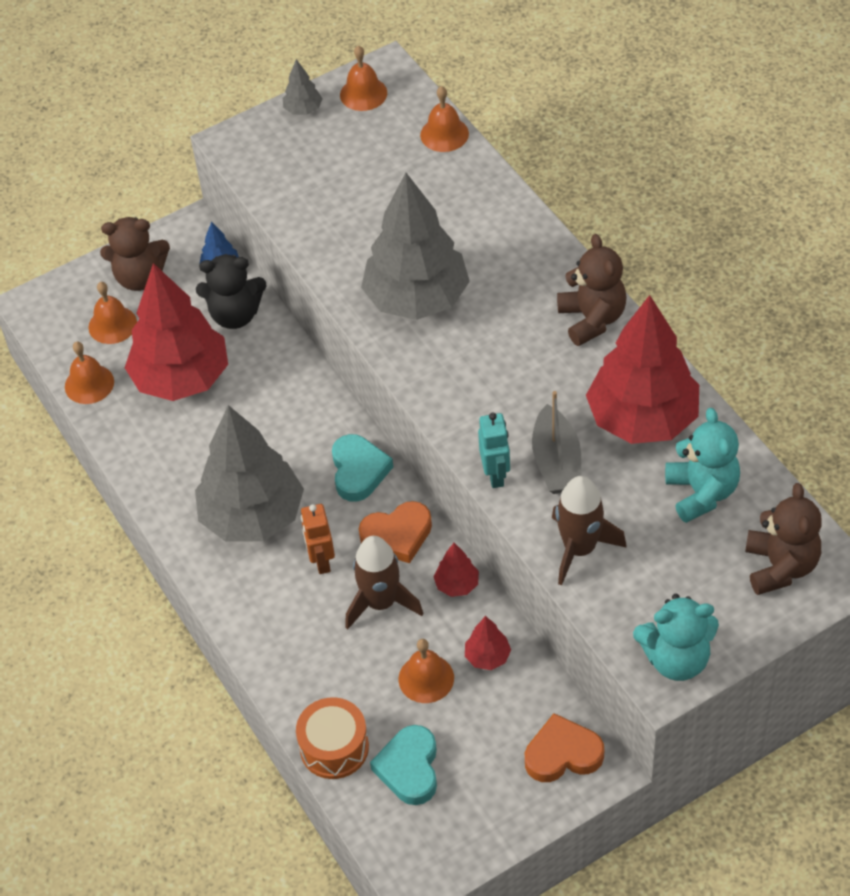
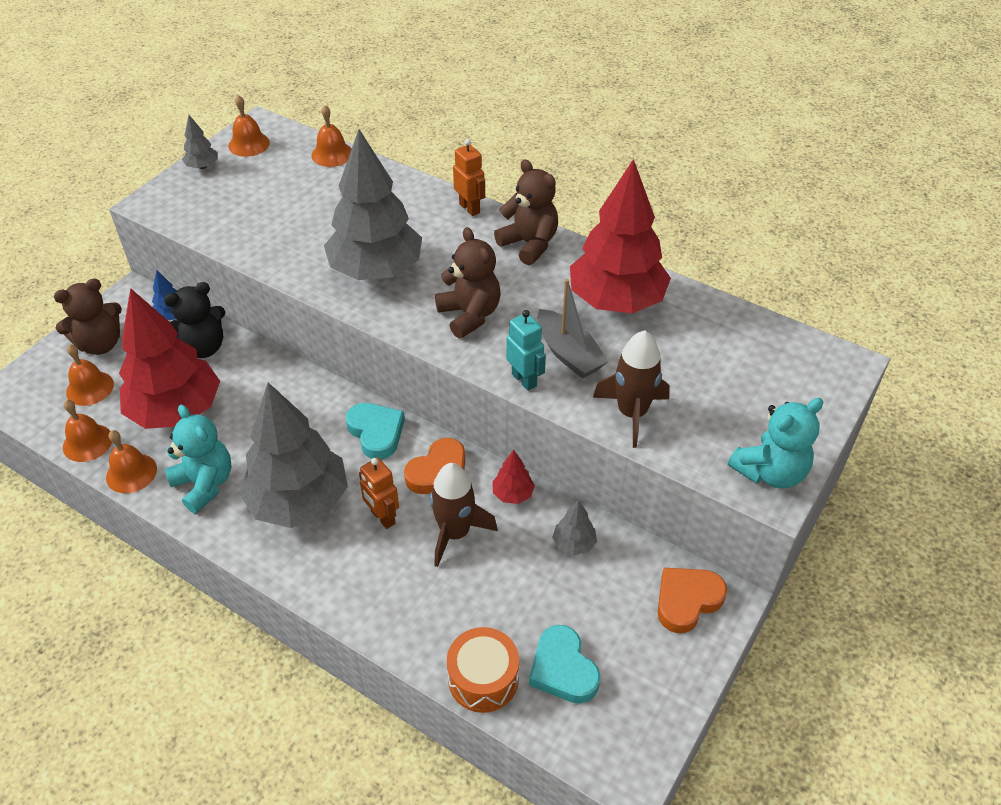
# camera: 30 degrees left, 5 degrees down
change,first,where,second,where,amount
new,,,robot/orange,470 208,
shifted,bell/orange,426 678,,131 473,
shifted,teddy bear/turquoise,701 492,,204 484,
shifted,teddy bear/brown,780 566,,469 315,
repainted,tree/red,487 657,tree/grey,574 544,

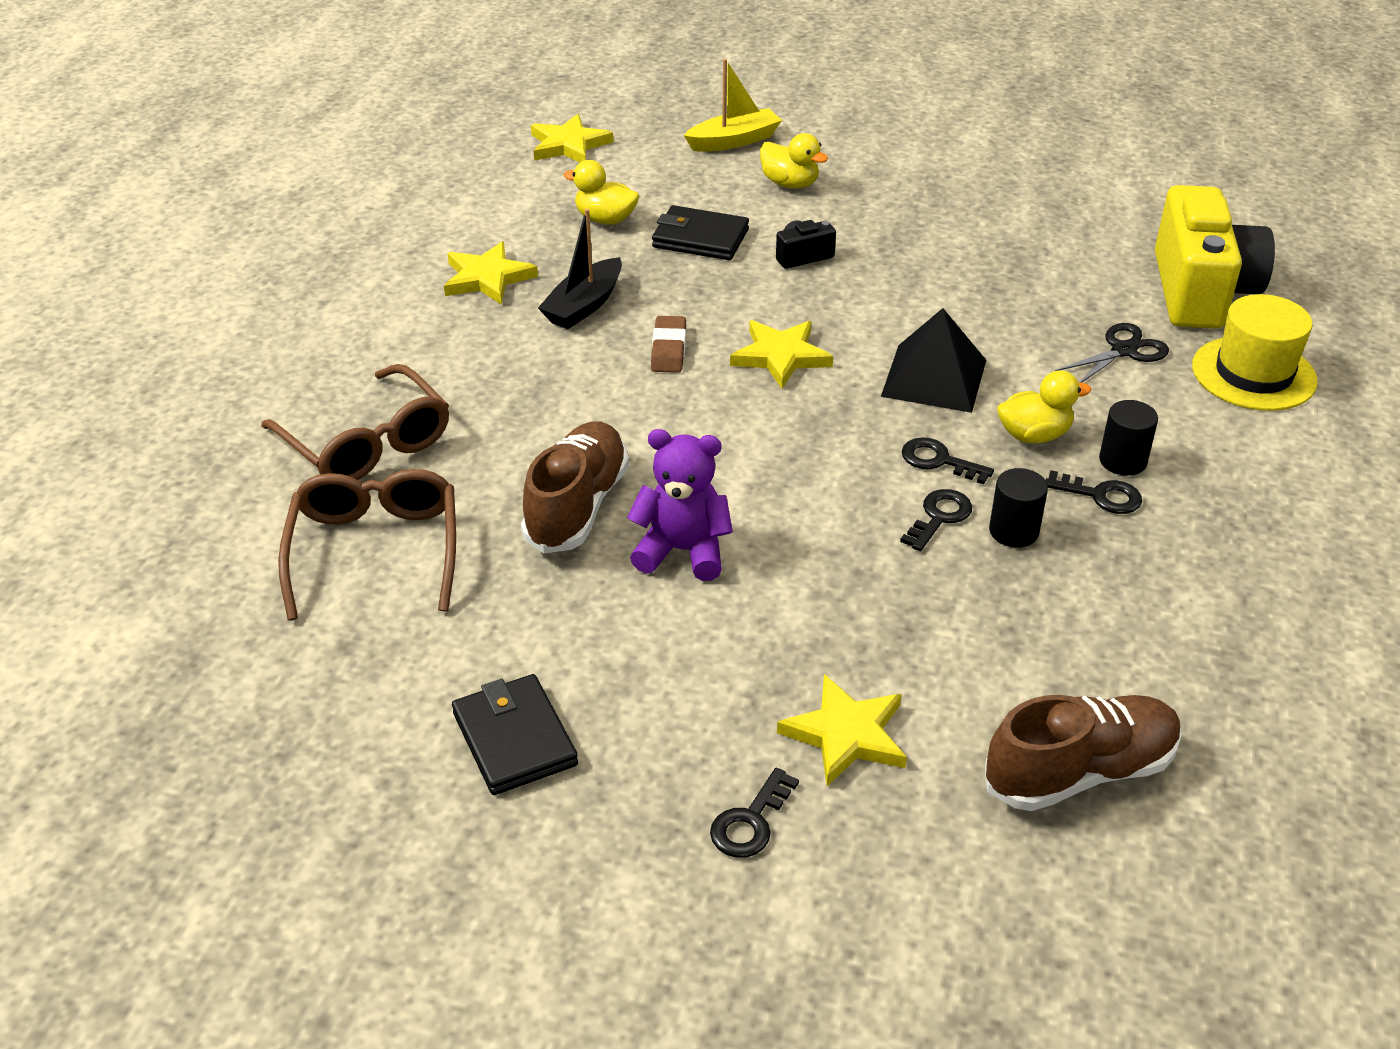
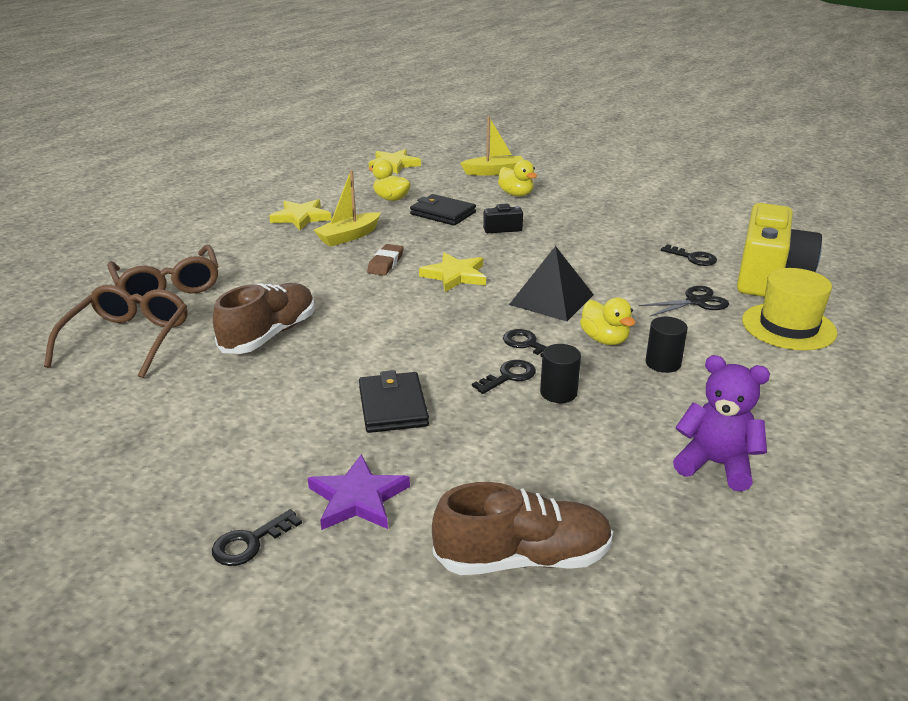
# camera: 15 degrees right, 10 degrees down
change,first,where,second,where,amount
shifted,wallet/black,514 739,,393 406,
shifted,teddy bear/purple,682 551,,716 464,
shifted,key/black,1101 495,,693 258,
repainted,boat/black,584 305,boat/yellow,349 236,
repainted,star/yellow,846 735,star/purple,358 498,
rotated,duck/yellow,1034 435,,604 340,60 degrees clockwise

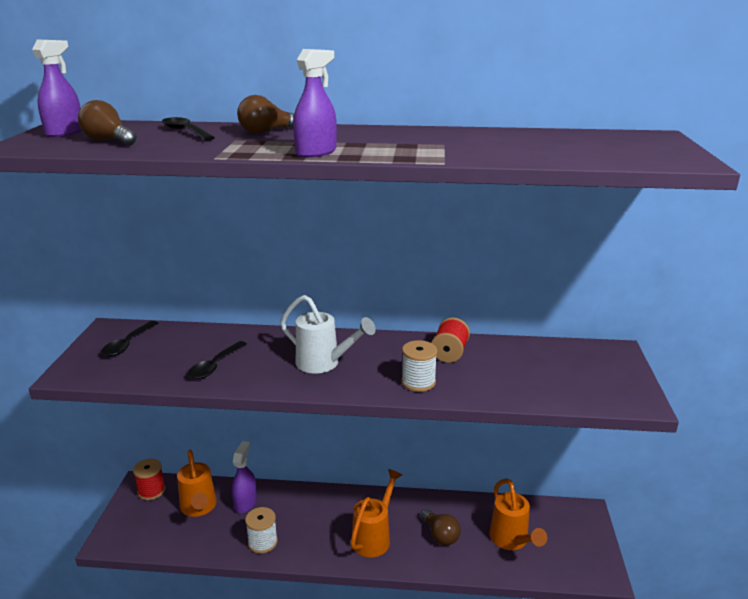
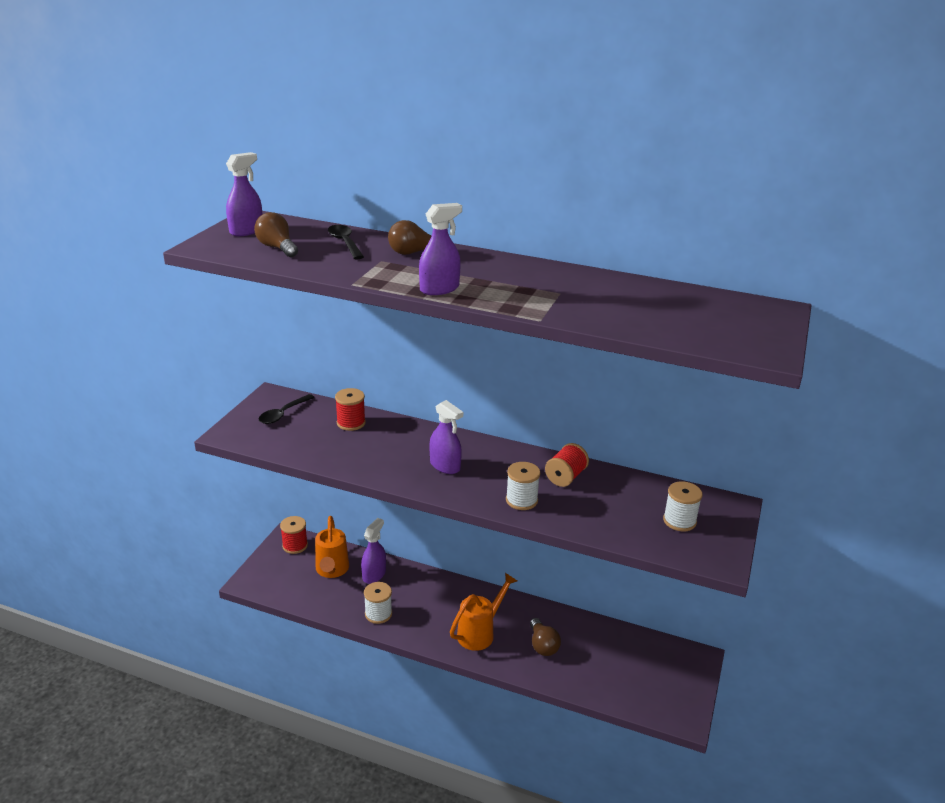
# camera: 15 degrees right, 5 degrees up
change,first,where,second,where,amount
gone,spoon/black,215 366,,,
gone,watering can/orange,511 541,,,
new,,,spool/red,351 423,
new,,,spool/white,679 521,
swapped,watering can/white,324 364,spray bottle/purple,445 466,

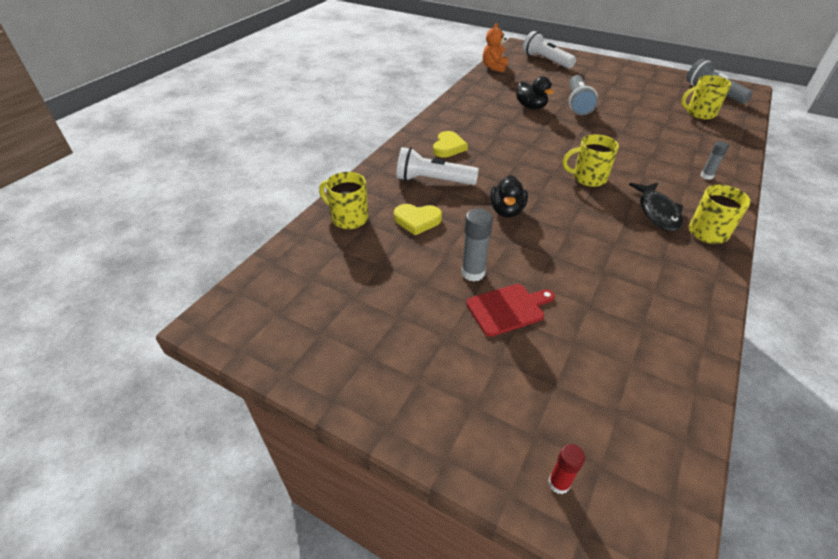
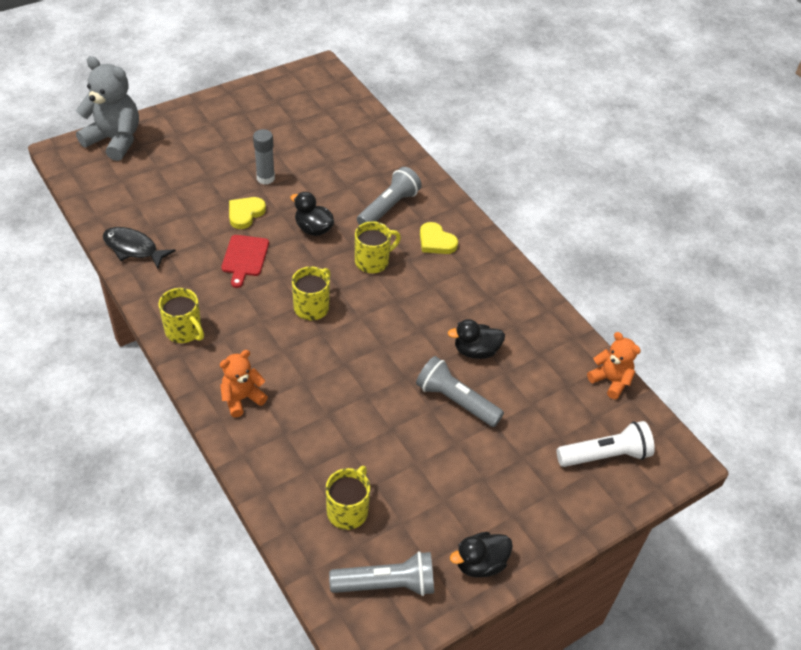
# camera: 115 degrees right, 5 degrees up
change,first,where,second,where,amount
new,,,duck/black,480 563,
shifted,mug/yellow,348 218,,373 261,
shifted,heart/yellow,417 220,,245 214,
shifted,cutting board/red,508 309,,244 258,
shifted,fish/black,657 212,,133 248,
swapped,glue stick/red,558 483,teddy bear/grey,115 140,
swapped,glue stick/grey,706 176,teddy bear/orange,242 398,
repainted,flashlight/white,433 180,flashlight/grey,389 207,

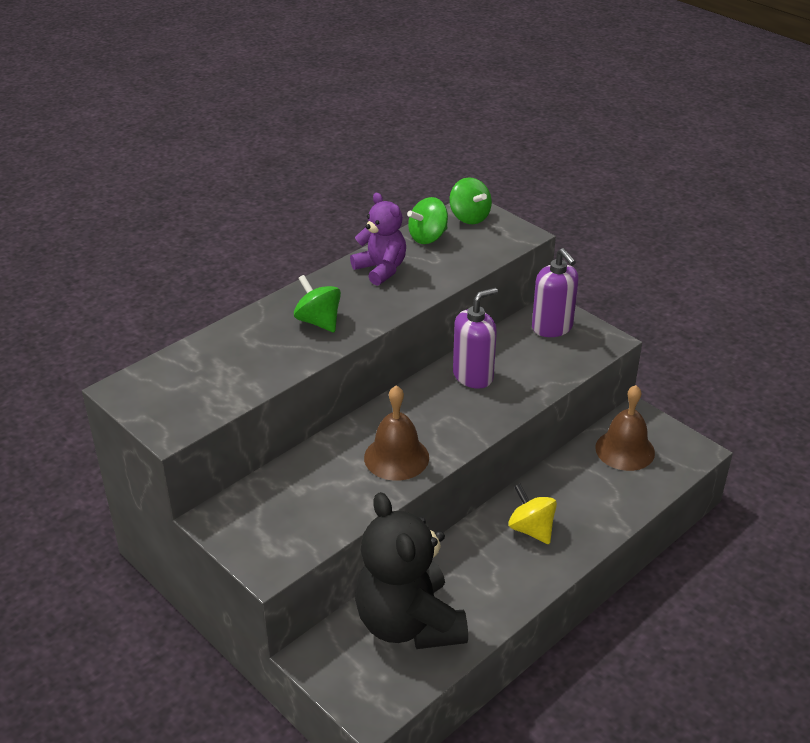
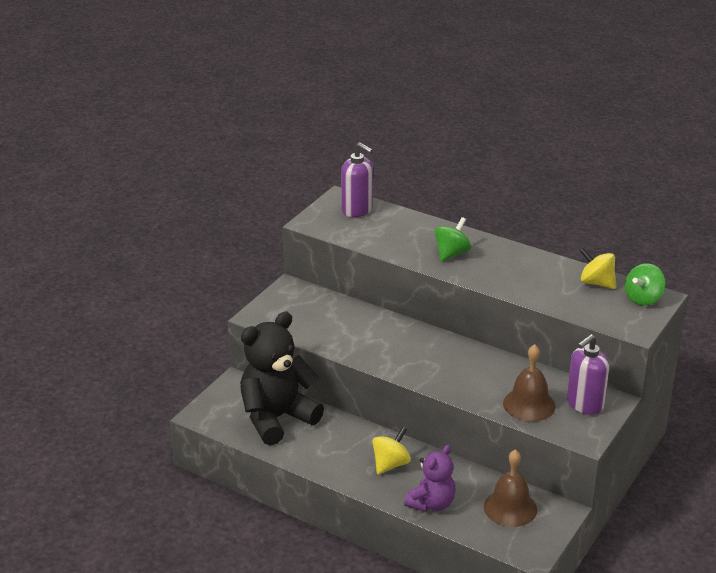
# camera: 75 degrees right, 5 degrees down
change,first,where,second,where,amount
shifted,teddy bear/purple,381 269,,431 503,
shifted,bell/brown,396 457,,529 404,
shifted,soap dispenser/purple,473 376,,357 210,
repainted,spinning top/green,428 237,spinning top/yellow,596 283,

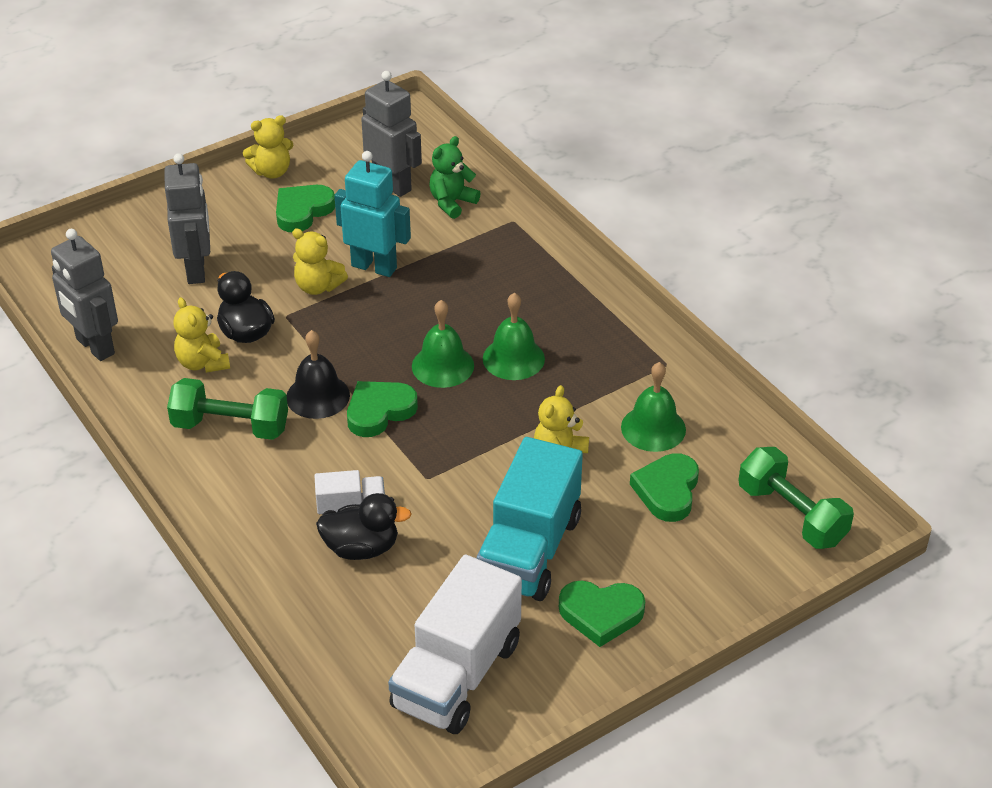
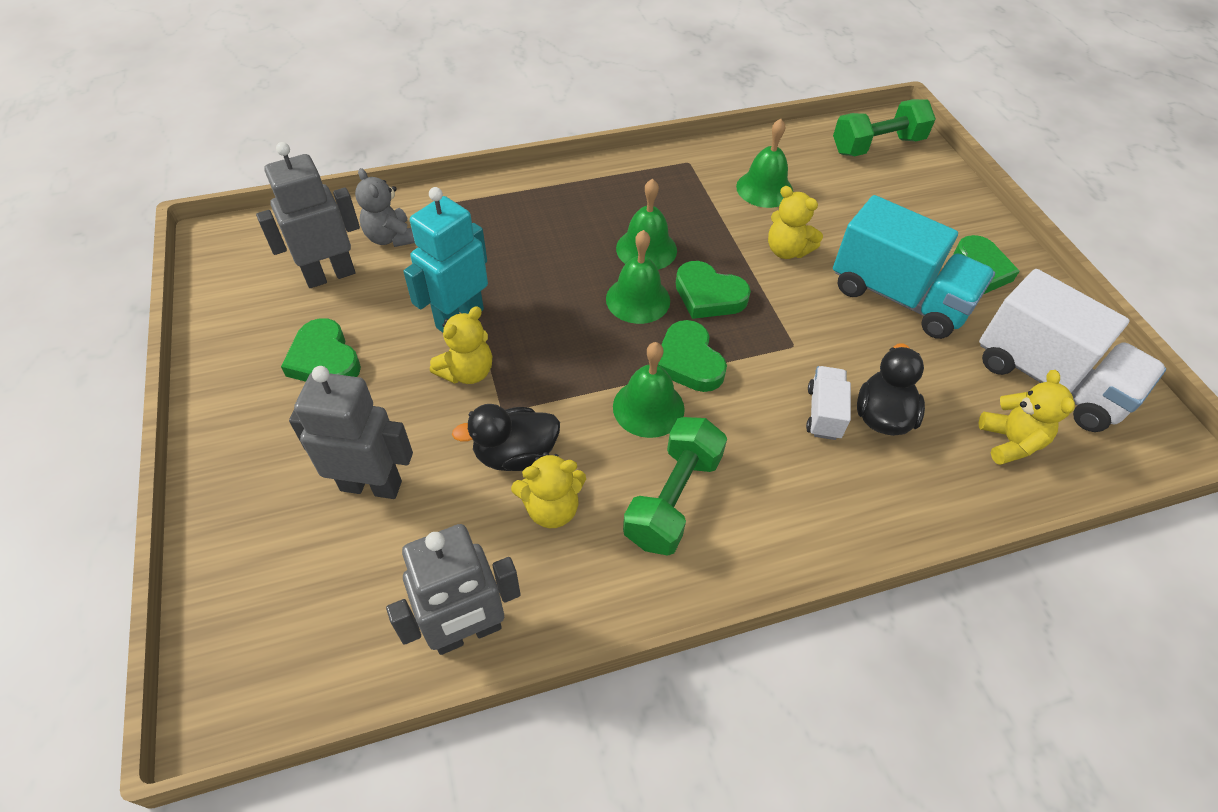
# camera: 75 degrees left, 10 degrees up
change,first,where,second,where,amount
shifted,teddy bear/yellow,272 172,,1010 442,
shifted,heart/green,667 491,,708 295,
repainted,bell/black,318 396,bell/green,648 407,
repainted,teddy bear/green,452 203,teddy bear/grey,391 238,

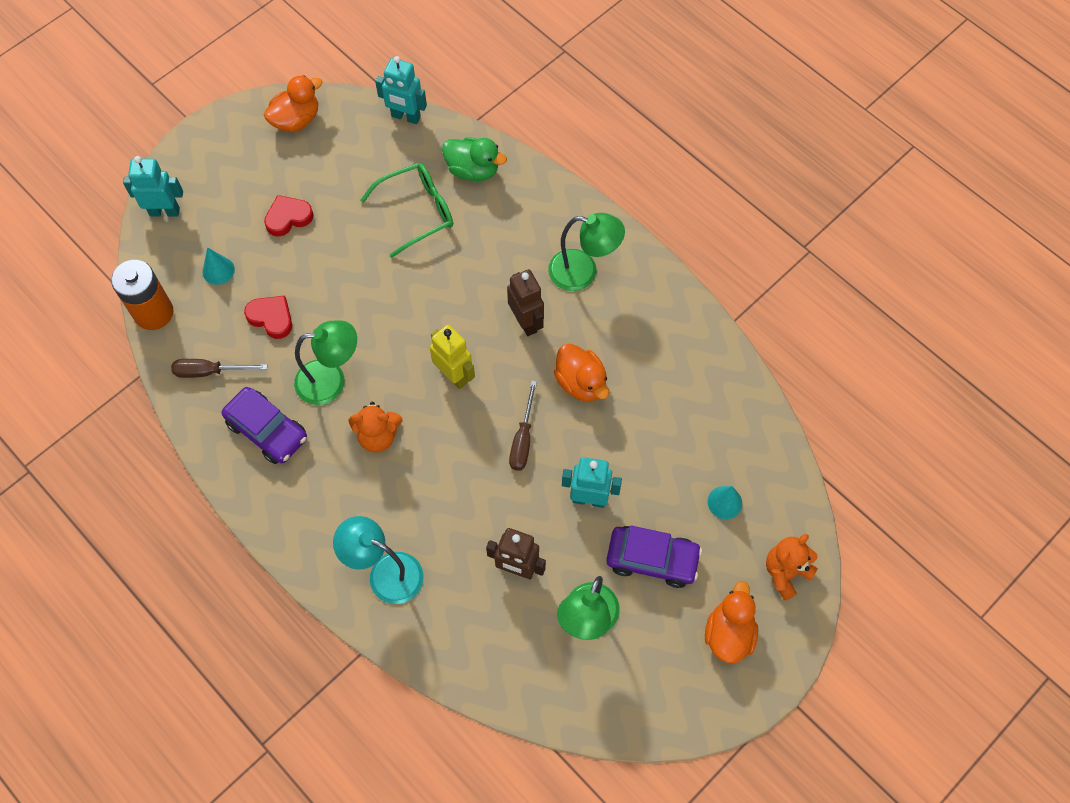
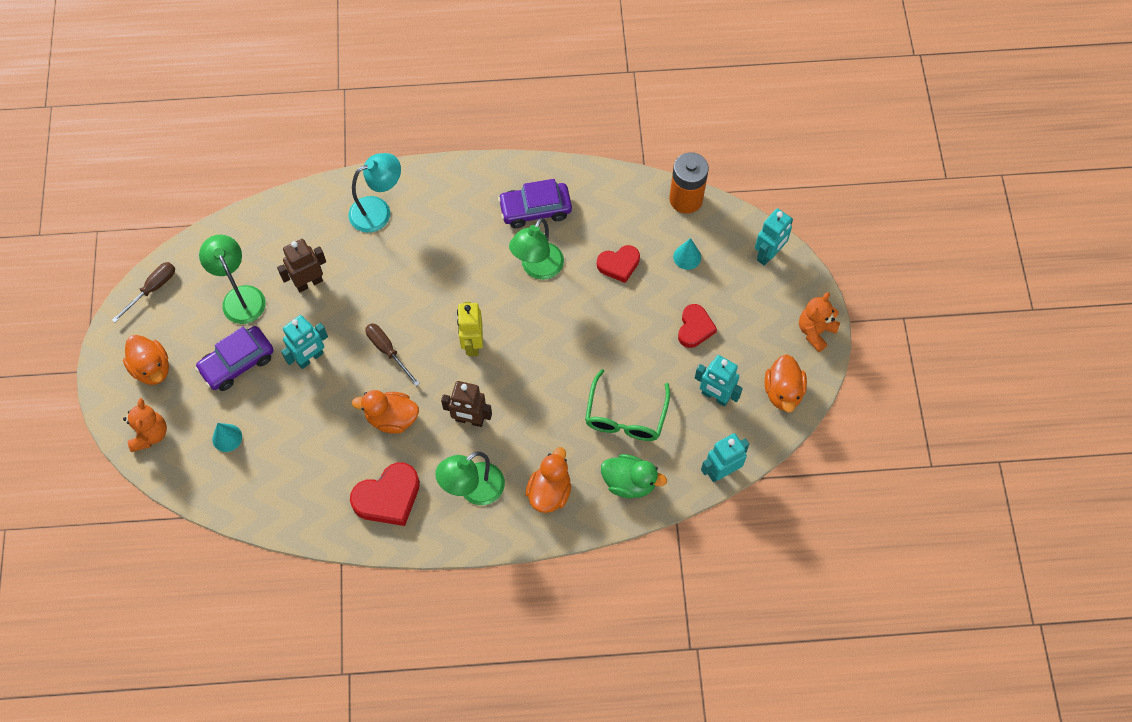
# camera: 130 degrees right, 0 degrees up
change,first,where,second,where,amount
new,,,heart/red,388 497,
new,,,duck/orange,549 491,
new,,,robot/turquoise,715 396,
shifted,screwdriver/brown,210 371,,152 289,
shifted,teddy bear/orange,378 436,,815 331,
rotated,robot/yellow,454 375,,472 344,90 degrees clockwise
rotated,duck/green,473 170,,629 482,135 degrees counterclockwise

